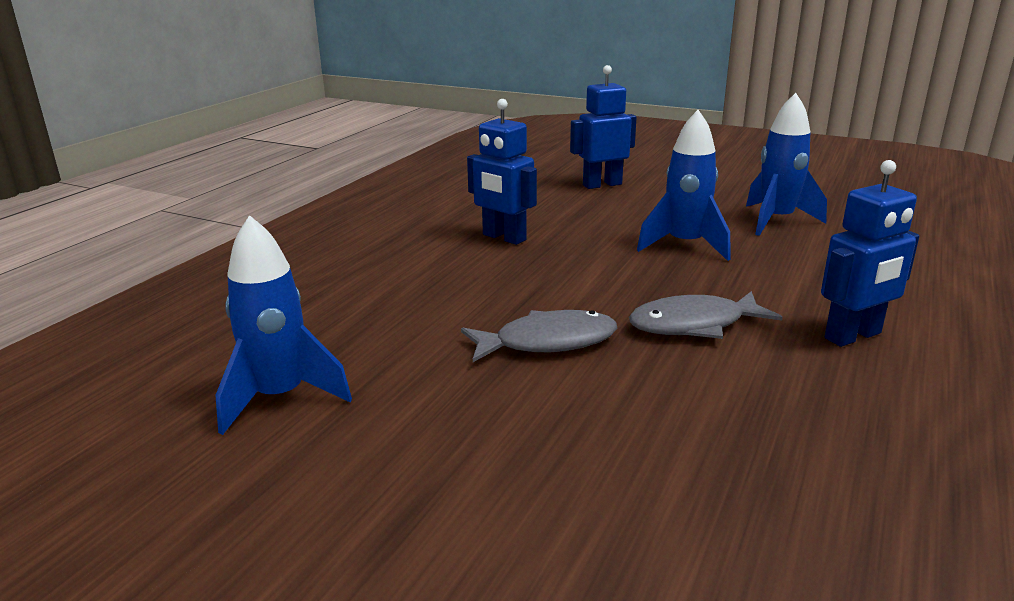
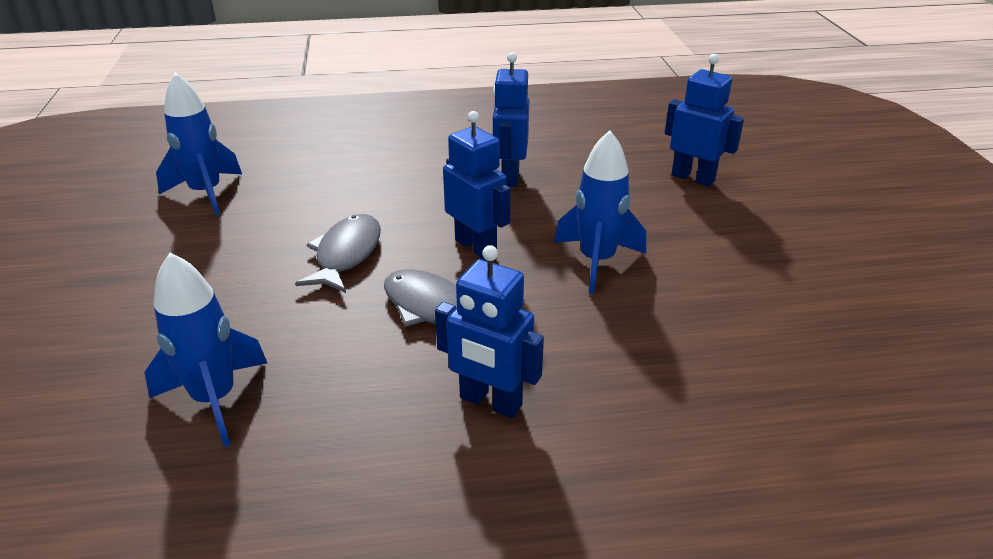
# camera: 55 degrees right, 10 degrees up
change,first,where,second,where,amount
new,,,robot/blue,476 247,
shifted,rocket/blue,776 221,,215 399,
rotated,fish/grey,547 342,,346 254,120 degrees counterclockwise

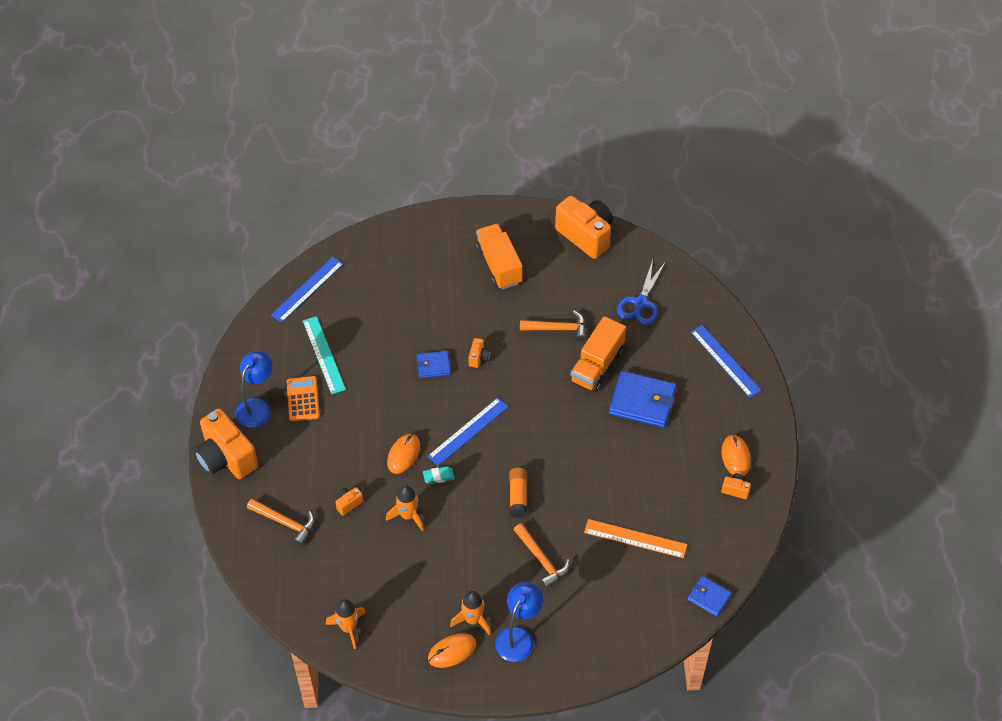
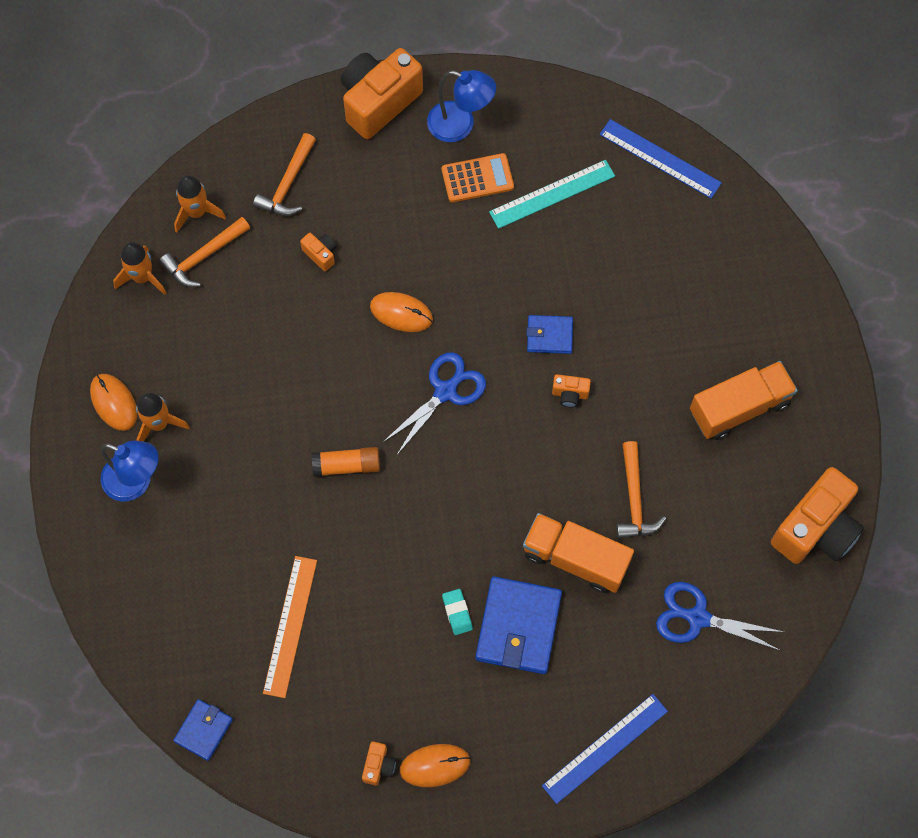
# camera: 85 degrees right, 15 degrees up
change,first,where,second,where,amount
shifted,rocket/orange,408 515,,197 212,
shifted,eraser/turquoise,438 476,,457 612,
shifted,hammer/orange,541 560,,203 256,
swapped,ruler/blue,468 431,scissors/blue,445 391,
rotated,wallet/blue,433 366,,549 335,75 degrees counterclockwise

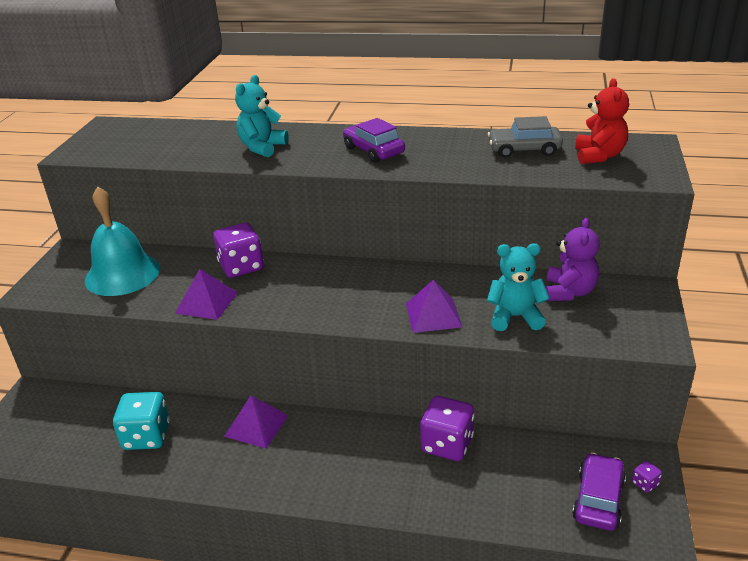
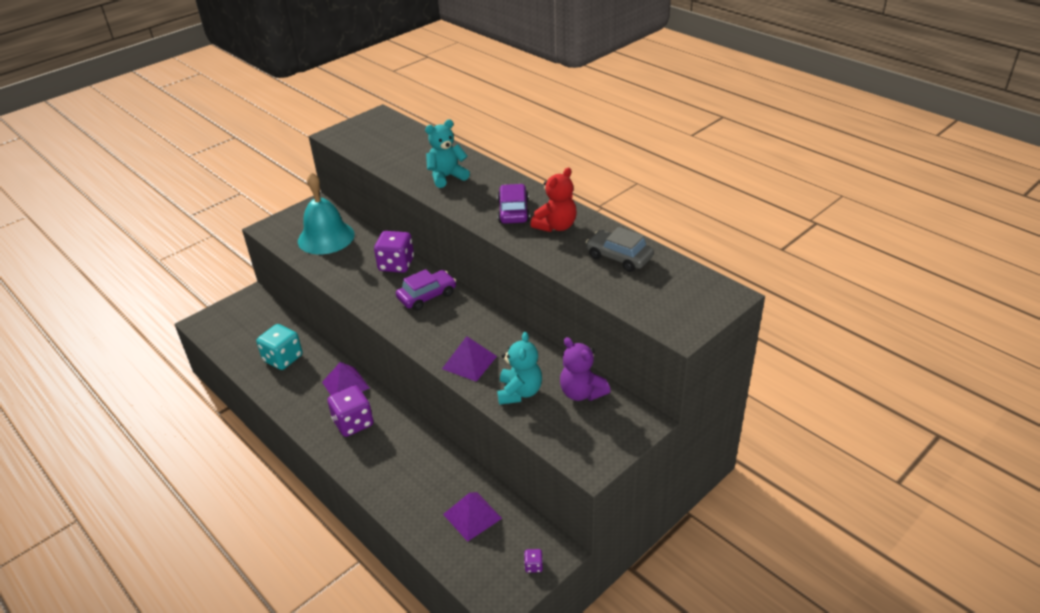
# camera: 35 degrees right, 5 degrees up
change,first,where,second,where,amount
shifted,pyramid/purple,207 302,,472 516,
shifted,dice/purple,447 444,,353 423,
shifted,car/purple,598 499,,427 296,
shifted,teddy bear/red,599 156,,556 226,
rotated,teddy bear/turquoise,515 317,,519 392,60 degrees clockwise
rotated,teddy bear/purple,569 292,,582 393,90 degrees clockwise

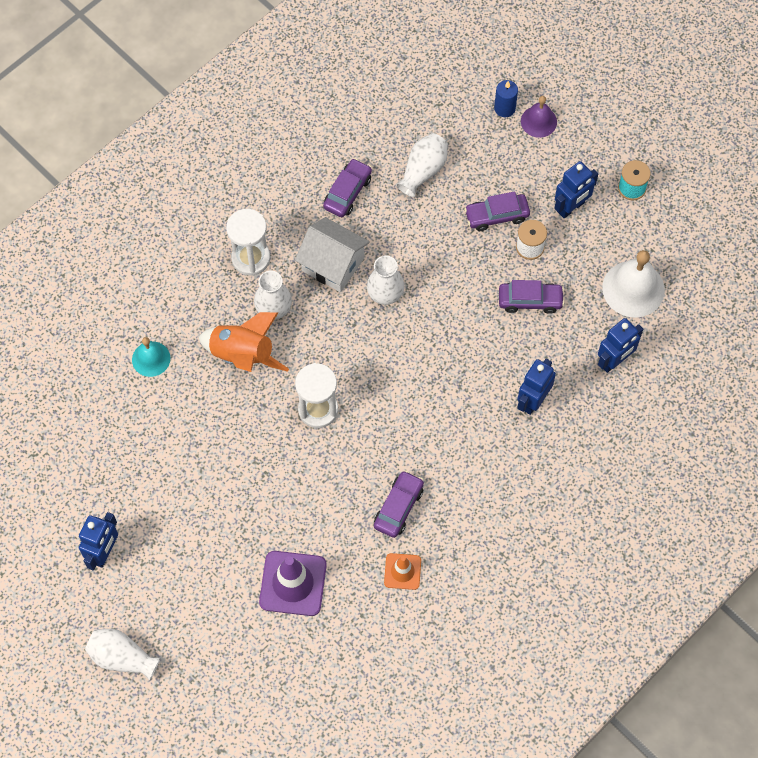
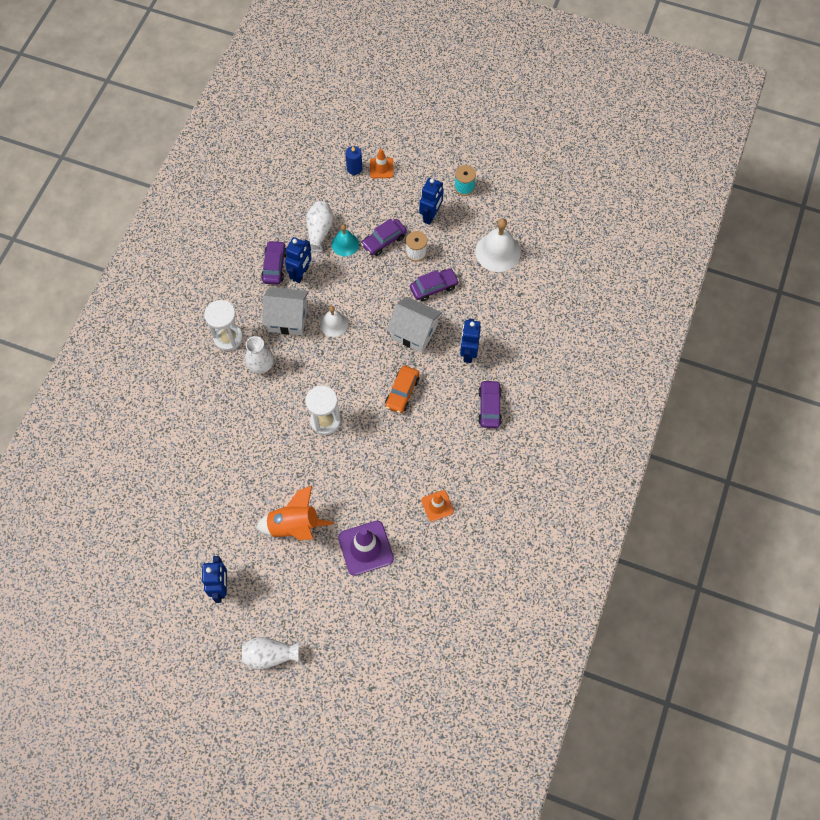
# camera: 25 degrees left, 0 degrees up
change,first,where,second,where,amount
new,,,car/orange,402 392,
new,,,house/white,414 332,
shifted,bell/turquoise,151 359,,345 244,
shifted,rocket/orange,242 355,,294 526,
shifted,car/purple,398 507,,489 407,
shifted,robot/blue,614 361,,301 273,
swapped,vase/white,385 294,bell/white,334 324,
swapped,bell/purple,538 121,traffic cone/orange,381 168,

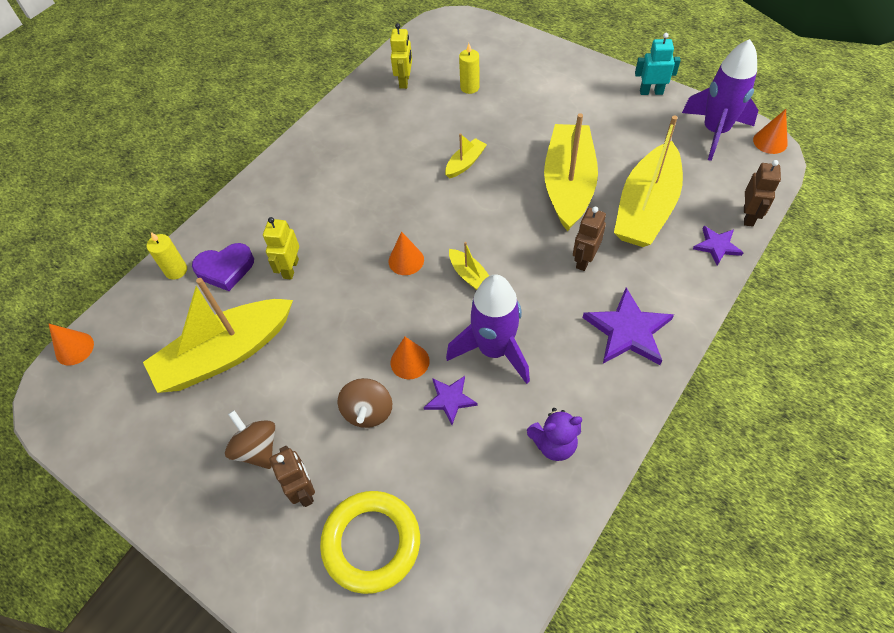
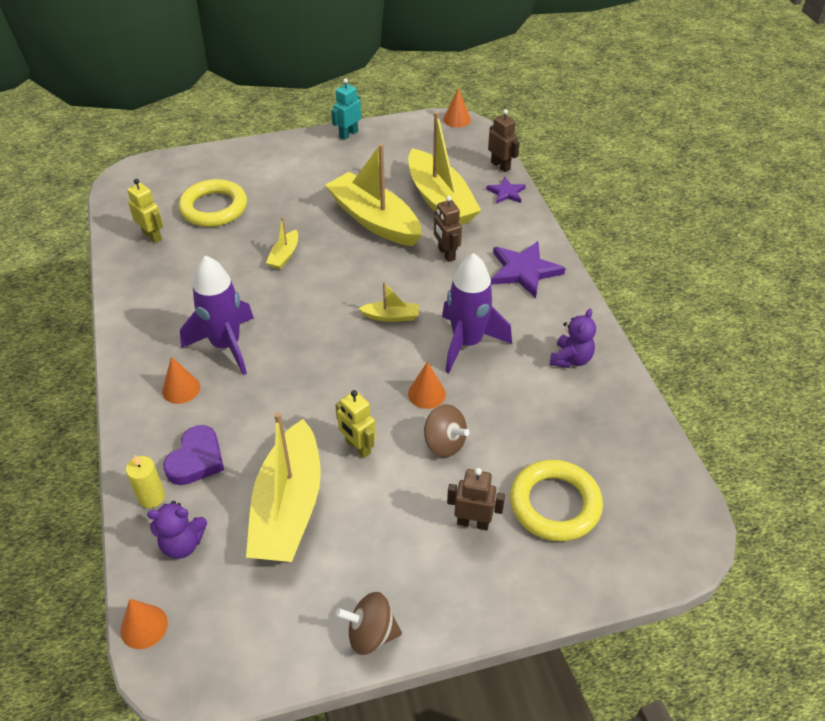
# camera: 55 degrees left, 10 degrees down
change,first,where,second,where,amount
gone,star/purple,450 399,,,
new,,,teddy bear/purple,182 544,
shifted,spinning top/brown,257 449,,371 634,
shifted,robot/yellow,290 268,,357 447,
shifted,cone/orange,406 260,,181 389,
shifted,rocket/purple,715 132,,226 345,
swapped,candle/yellow,469 87,ring/yellow,214 208,
rotated,boat/yellow,465 163,,284 255,150 degrees counterclockwise

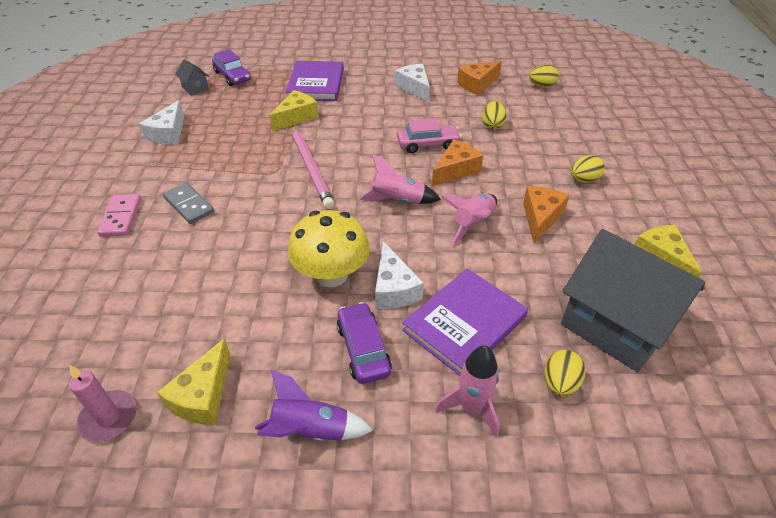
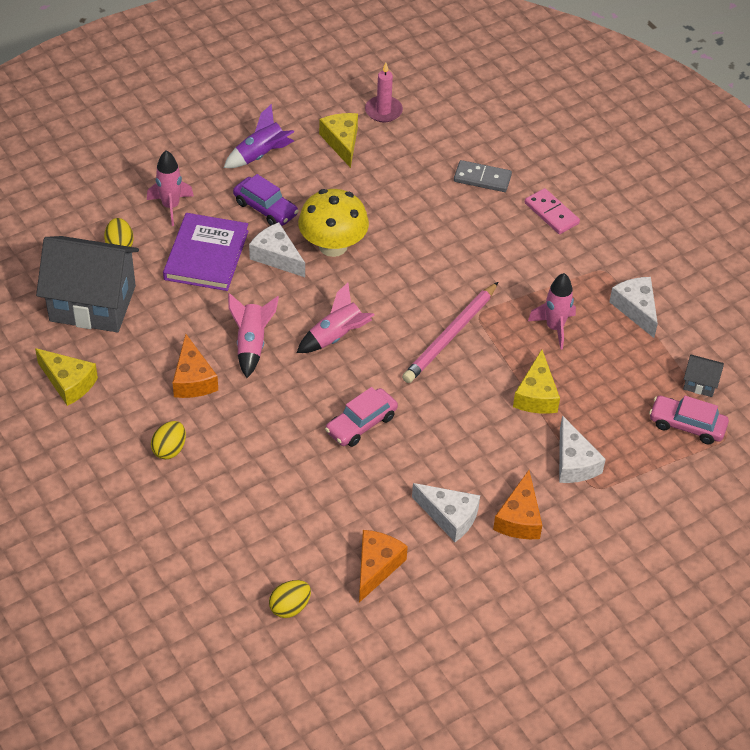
# camera: 145 degrees right, 5 degrees up
change,first,where,second,where,amount
gone,egg/yellow,492 125,,,
new,,,rocket/pink,554 328,
shifted,domino/grey,189 205,,482 178,
shifted,cheese/orange,455 170,,519 518,
swapped,book/purple,316 84,cheese/white,574 462,
repainted,car/purple,232 76,car/pink,687 425,
rotated,pencil/pink,310 168,,450 335,90 degrees counterclockwise

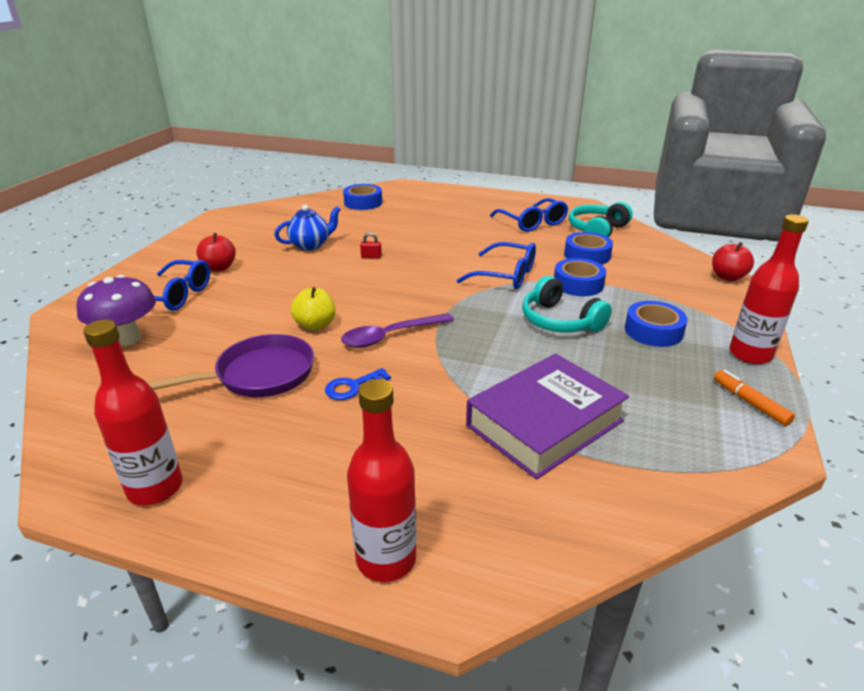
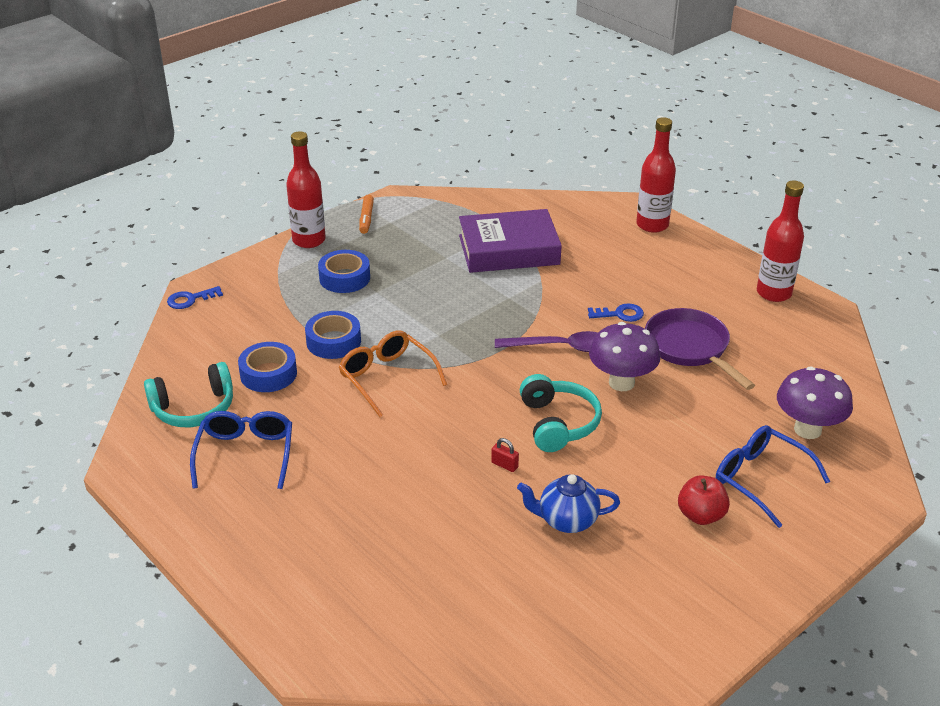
# camera: 150 degrees left, 5 degrees up
change,first,where,second,where,amount
gone,tape/blue,363 202,,,
shifted,headphones/turquoise,559 321,,558 423,
swapped,apple/yellow,315 325,mushroom/purple,621 383,
swapped,apple/red,727 277,key/blue,190 299,
repainted,glasses/blue,506 275,glasses/orange,387 378,
rotated,pan/purple,258 375,,690 348,60 degrees clockwise

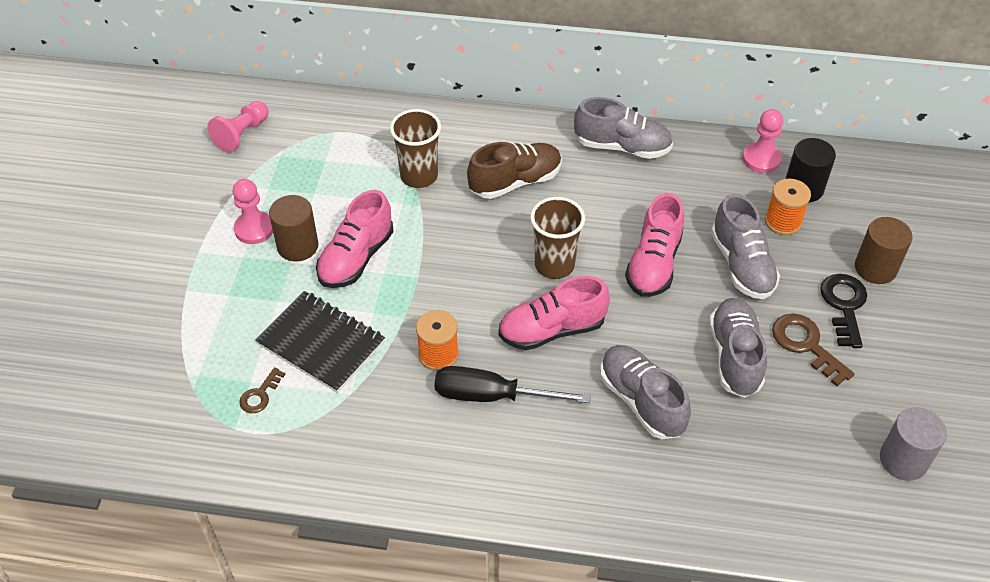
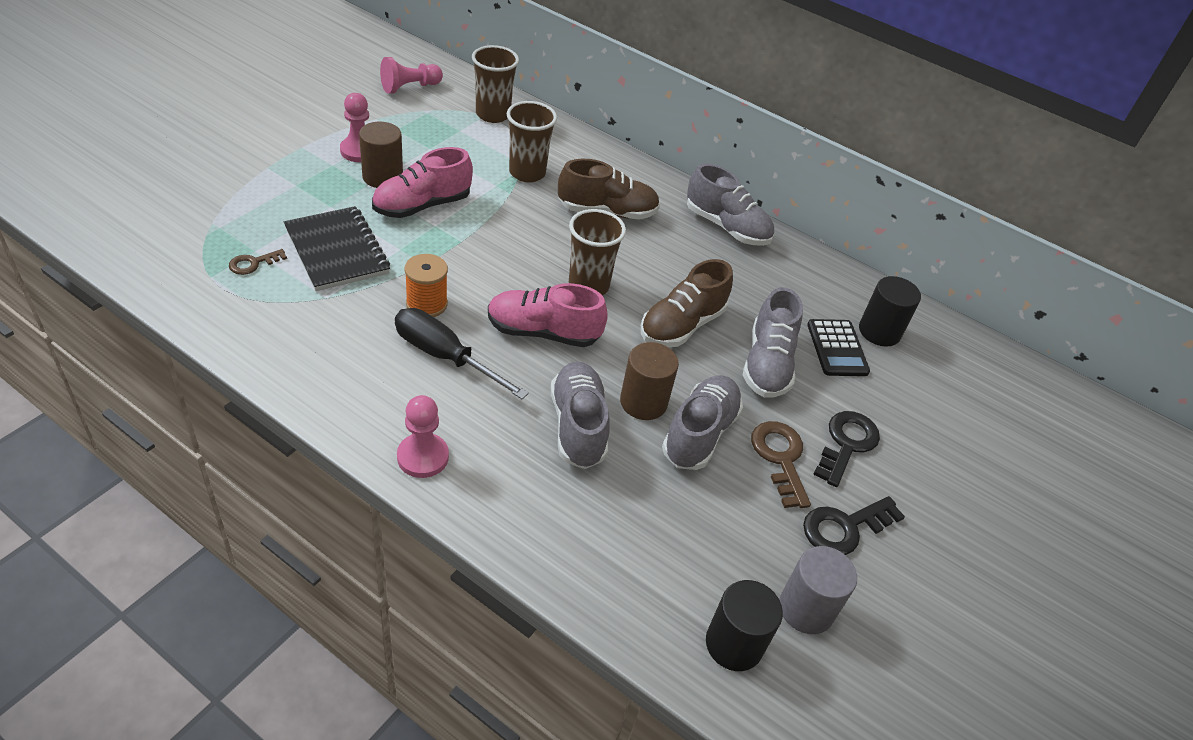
# camera: 20 degrees right, 5 degrees down
change,first,where,second,where,amount
new,,,cup/brown,493 114,
new,,,cylinder/black,734 644,
new,,,key/black,844 527,
shifted,pawn/pink,761 159,,423 457,
shifted,cylinder/brown,875 268,,643 402,
swapped,spool/orange,783 222,calculator/black,837 348,
repainted,shoe/pink,653 264,shoe/brown,682 325,

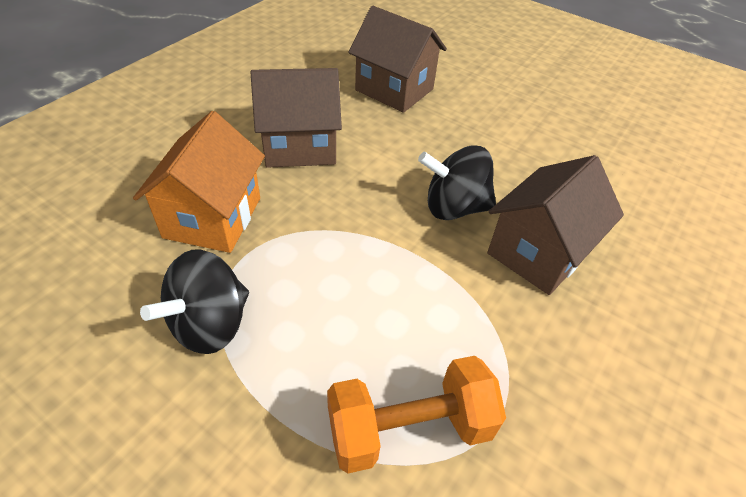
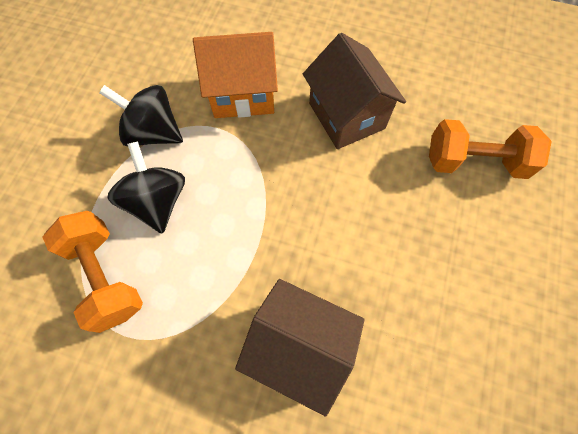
# camera: 75 degrees right, 20 degrees up
change,first,where,second,where,amount
shifted,spinning top/black,454 207,,158 201,
swapped,house/brown,394 89,dumbbell/orange,474 162,

